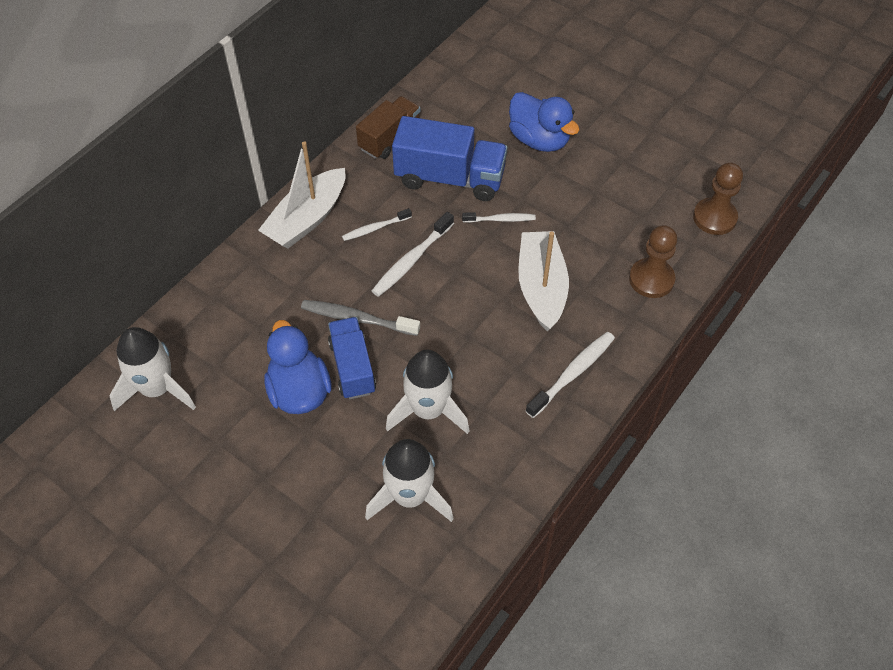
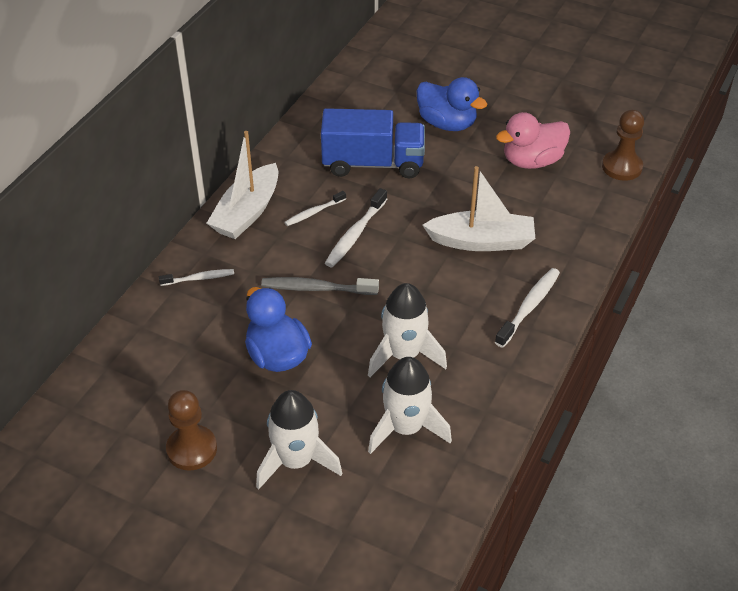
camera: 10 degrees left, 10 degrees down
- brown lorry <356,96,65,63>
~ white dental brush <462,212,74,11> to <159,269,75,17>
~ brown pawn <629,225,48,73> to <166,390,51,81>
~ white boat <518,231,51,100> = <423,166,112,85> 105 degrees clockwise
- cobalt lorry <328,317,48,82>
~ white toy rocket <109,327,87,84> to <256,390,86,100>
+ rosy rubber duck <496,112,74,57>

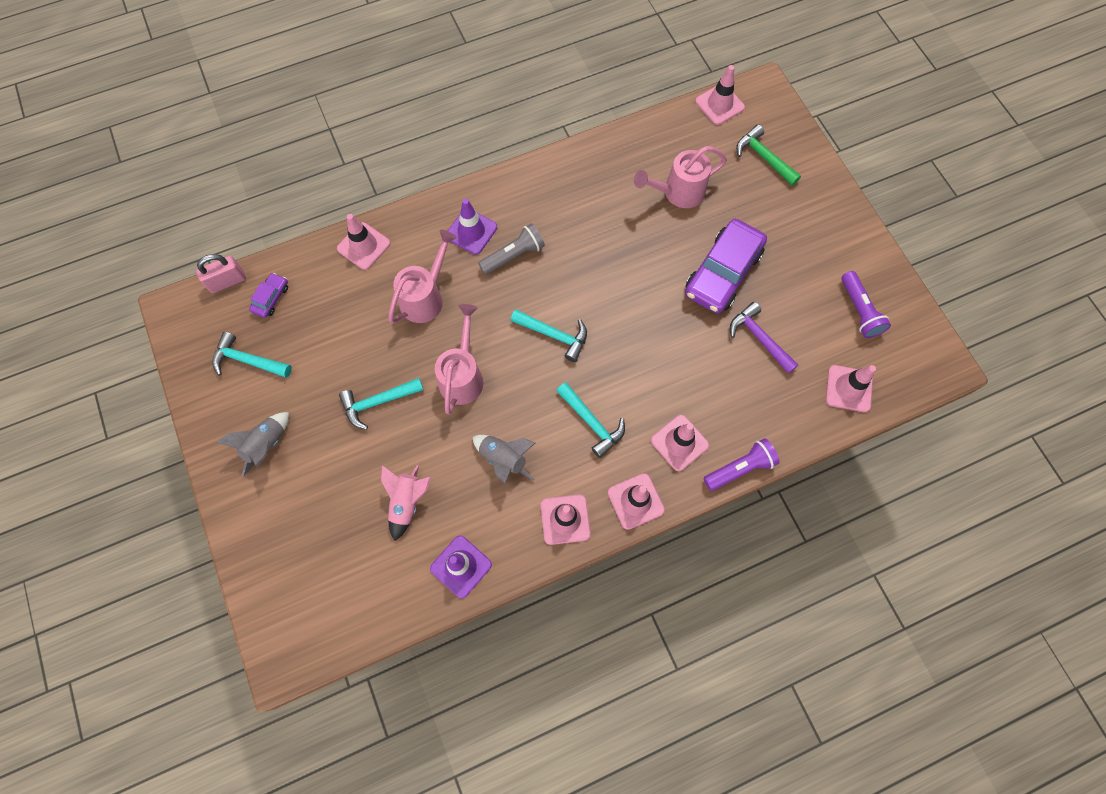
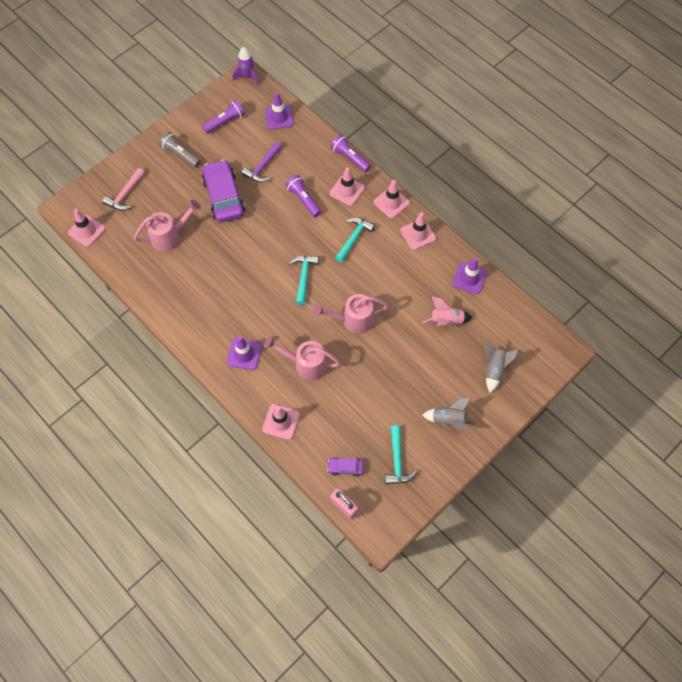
camera: 110 degrees left, 5 degrees down
~ green claw hammer <736,125,65,61> to rosy claw hammer <102,168,43,43>
~ rosy watering can <634,146,93,62> = <134,200,67,52> 75 degrees counterclockwise
~ royal purple car <685,219,82,95> = <202,159,43,64> 120 degrees counterclockwise
~ gray pocket torch <478,223,67,52> to <159,132,42,36>
~ rosy safety cone <826,365,50,47> to royal purple safety cone <265,92,29,38>
- aqua claw hammer <339,378,85,52>
~ gray toy rocket <473,435,62,49> to <485,341,34,52>
+ royal purple toy rocket <233,47,27,38>
+ royal purple pocket torch <285,175,36,42>

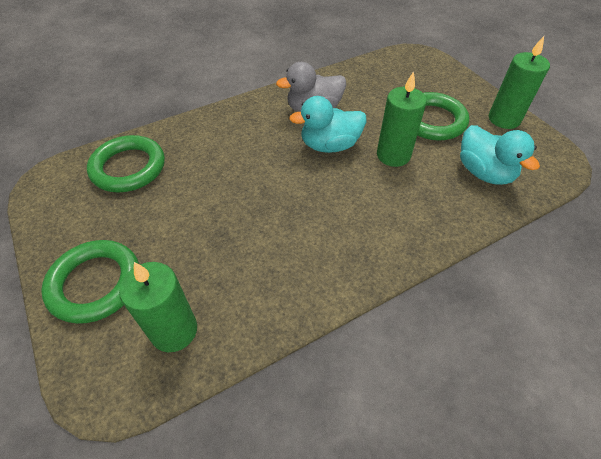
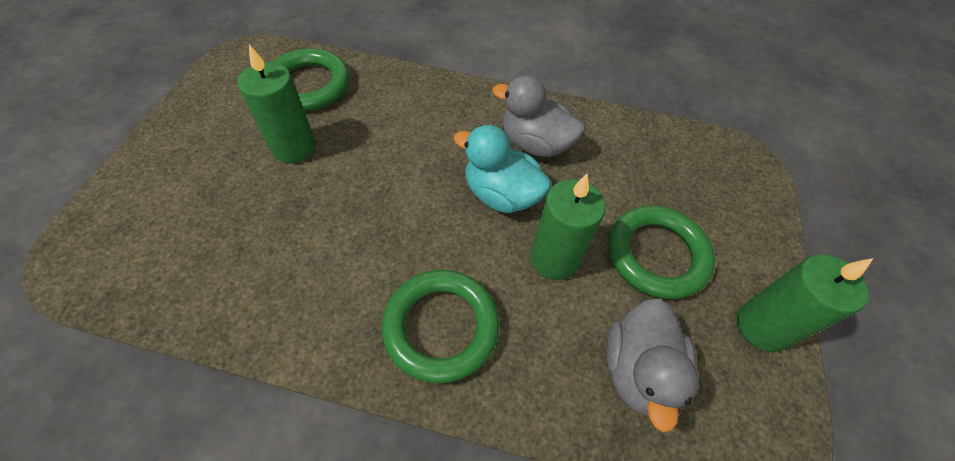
camera: 40 degrees right, 5 degrees up
~ aqua rubber duck <460,125,80,60> to gray rubber duck <606,298,92,134>
~ green ring <41,240,98,84> to <382,270,118,113>
~ green wax candle <119,262,78,90> to <237,45,79,119>

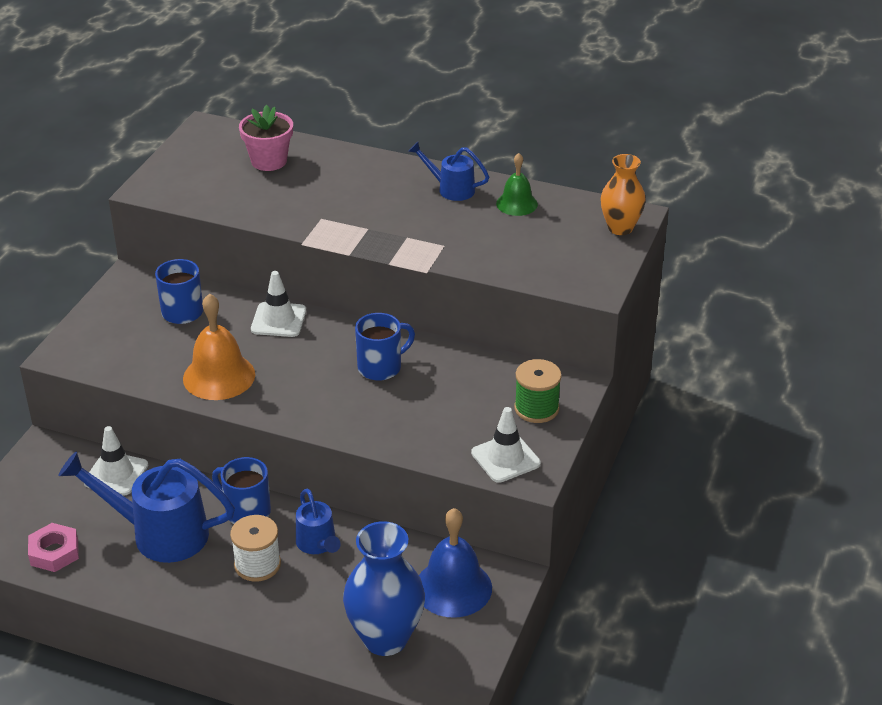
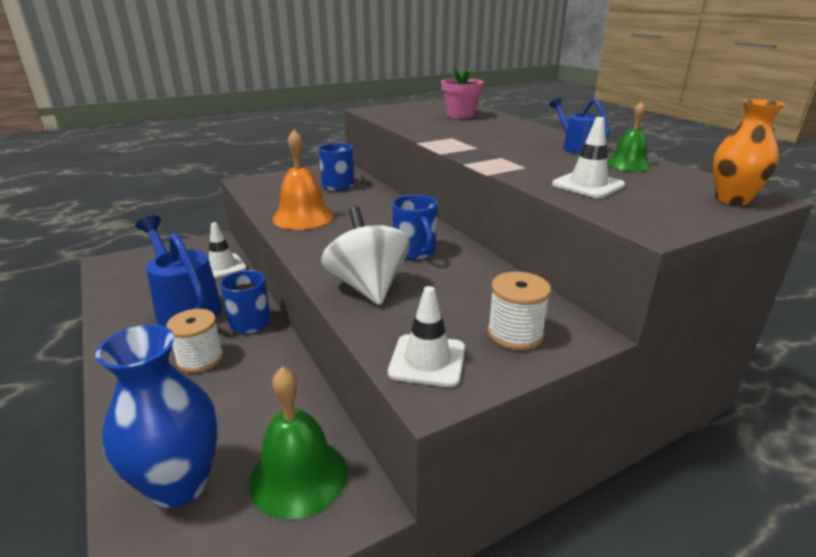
camera: 40 degrees right, 10 degrees down
~ white safety cone <251,271,55,66> to <552,117,73,81>
~ cobalt tea mug <355,313,60,68> = <392,195,46,65> 60 degrees clockwise
~ green spool <514,359,48,64> to white spool <488,271,63,79>
- cobalt watering can <296,489,45,65>
~ cobalt bell <419,508,73,110> to green bell <249,367,98,153>
- rosy nut <28,523,51,49>
+ white whirligig <321,207,89,98>

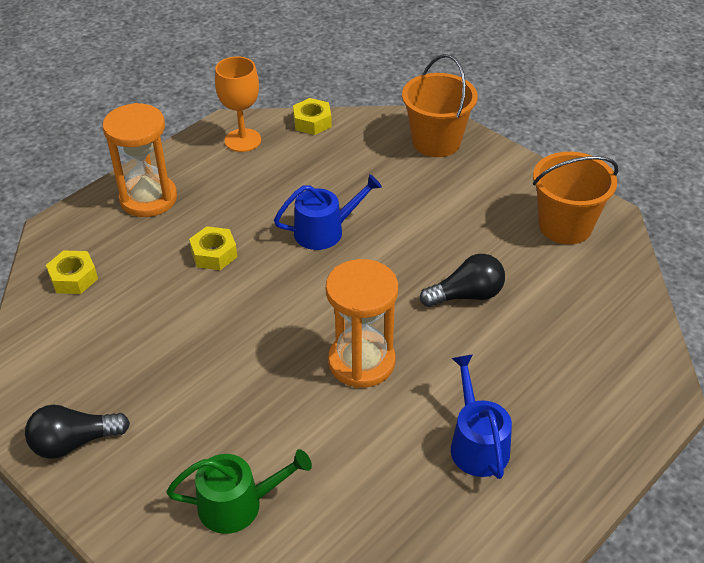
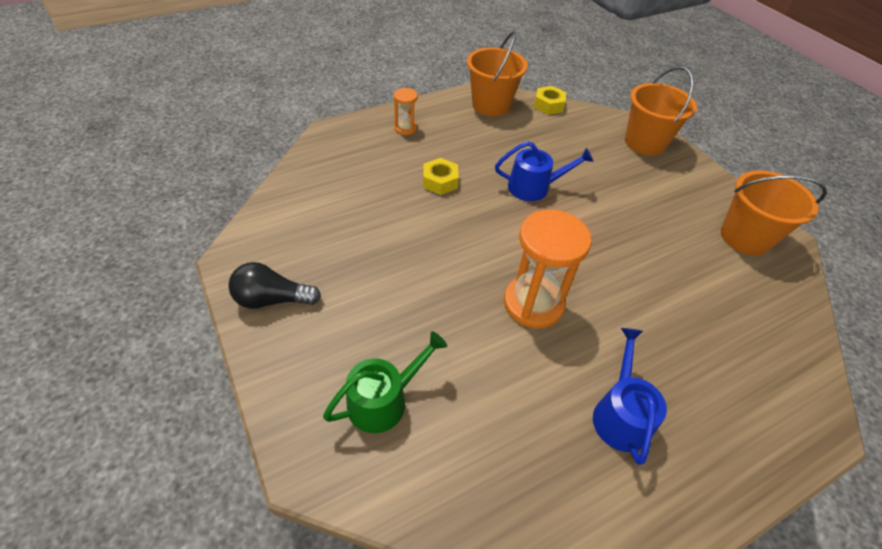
camera: 15 degrees right, 5 degrees up
~ orange chalice <215,56,46,96> to orange pail <467,31,61,85>
~ orange sandglass <103,103,74,114> = <394,88,24,47> x0.50
- bright yellow nut <46,250,52,44>
- jet-black light bulb <420,254,85,53>
~ green watering can <166,449,146,85> = <323,331,124,102> 45 degrees counterclockwise

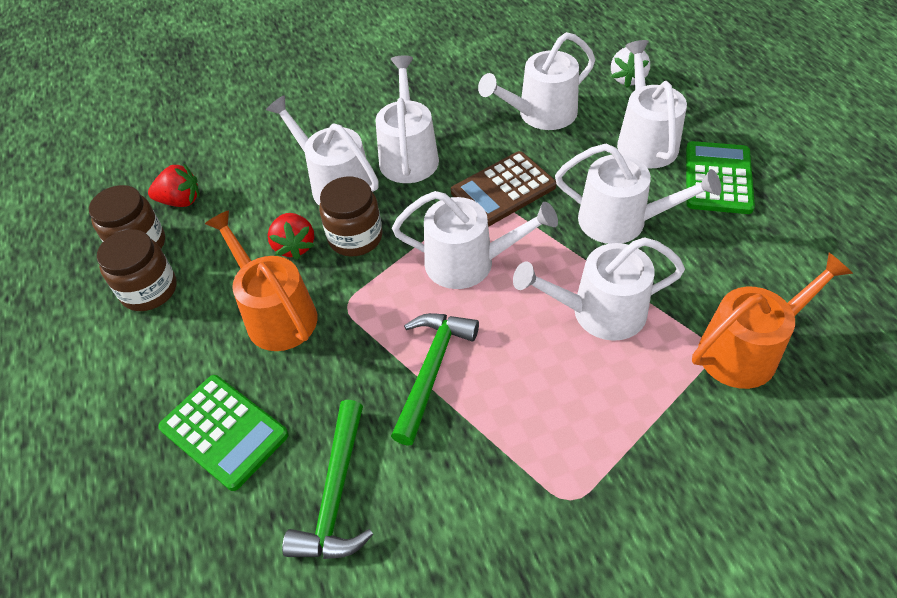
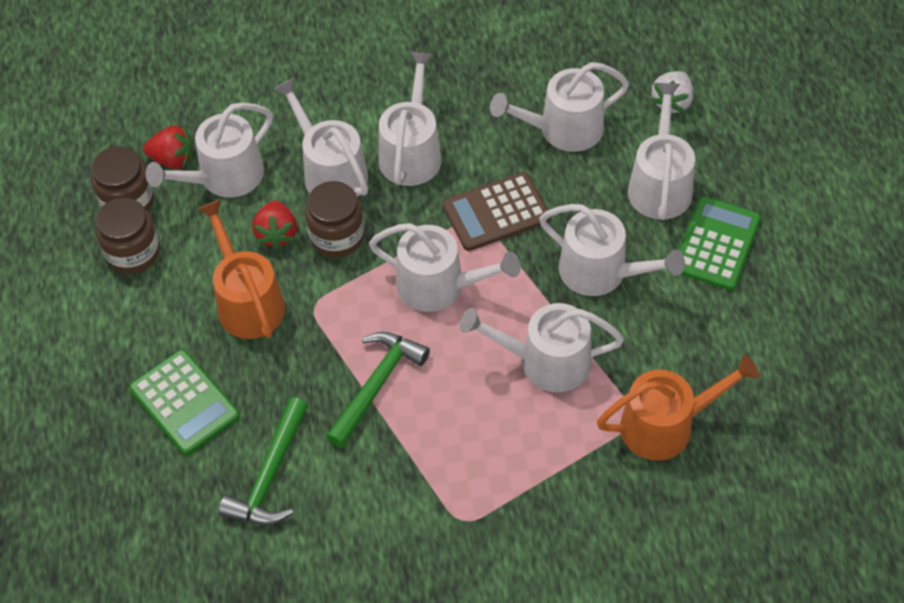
camera: 10 degrees right, 5 degrees up
+ white watering can <145,103,128,95>

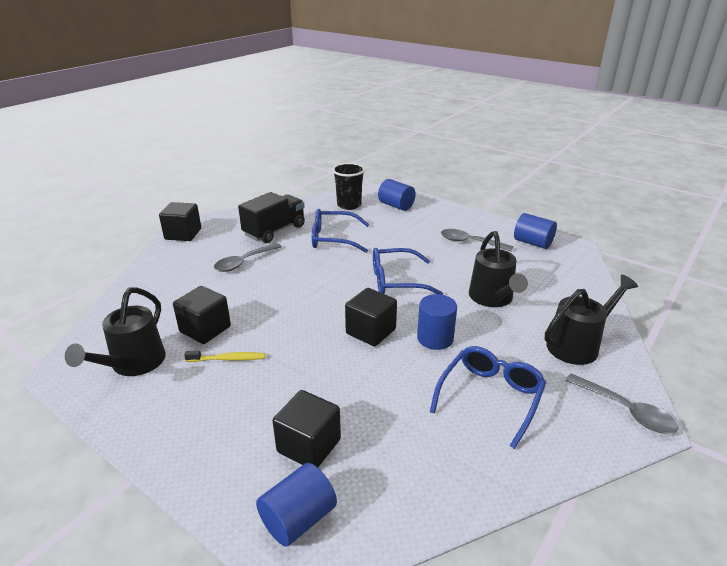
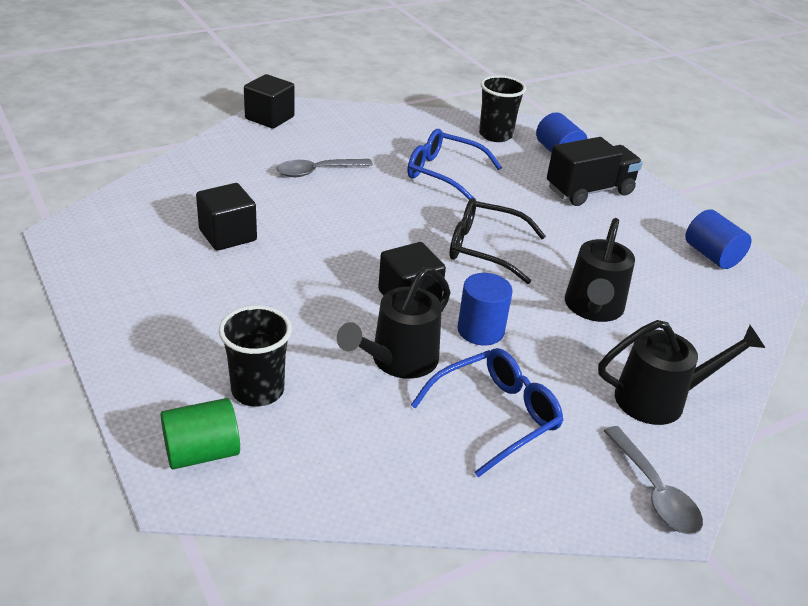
camera: 20 degrees right, 5 degrees up
~ jet-black lorry <238,192,67,51> to <547,137,96,69>
- gray teaspoon <441,229,72,22>
~ cobalt eyeglasses <373,248,70,47> to jet-black eyeglasses <449,198,97,86>
~ jet-black watering can <65,287,101,89> to <337,267,114,112>
- bright yellow dental brush <184,350,81,12>
~ jet-black cube <273,390,68,77> to jet-black beaker <219,305,73,102>
~ cobalt cylinder <256,463,81,84> to green cylinder <160,398,80,72>

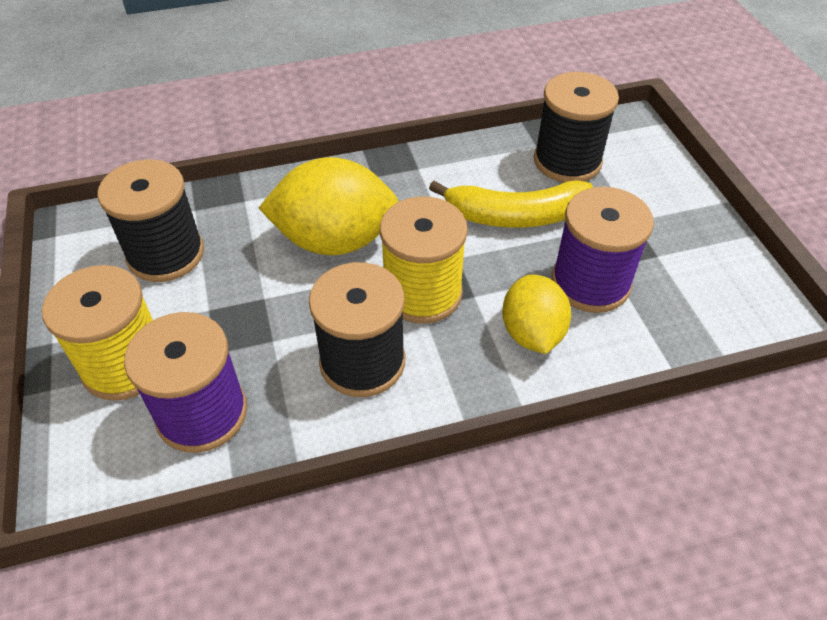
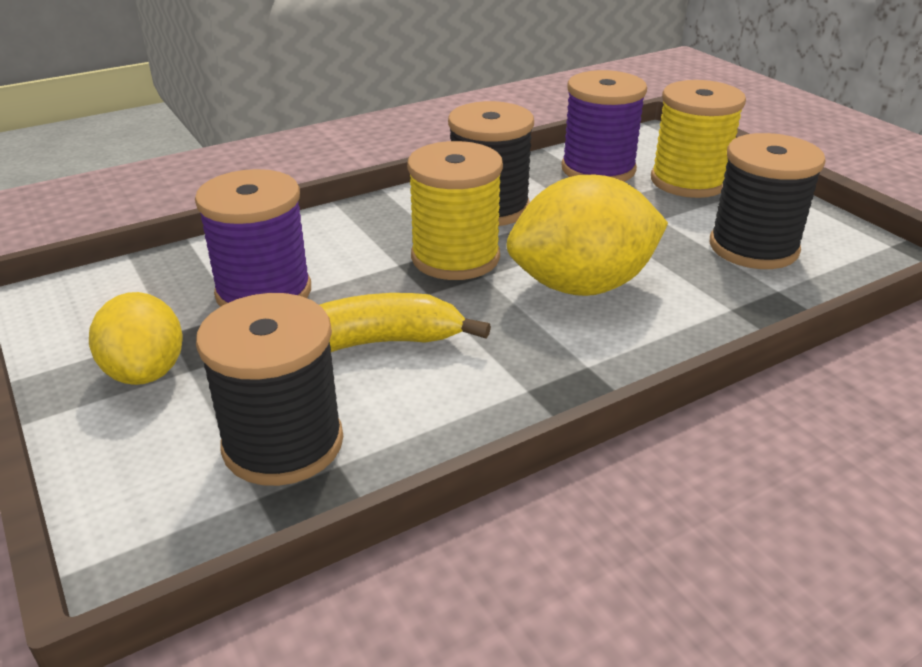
camera: 165 degrees right, 15 degrees down
~ bright yellow citrus fruit <502,274,69,80> to <89,292,94,93>

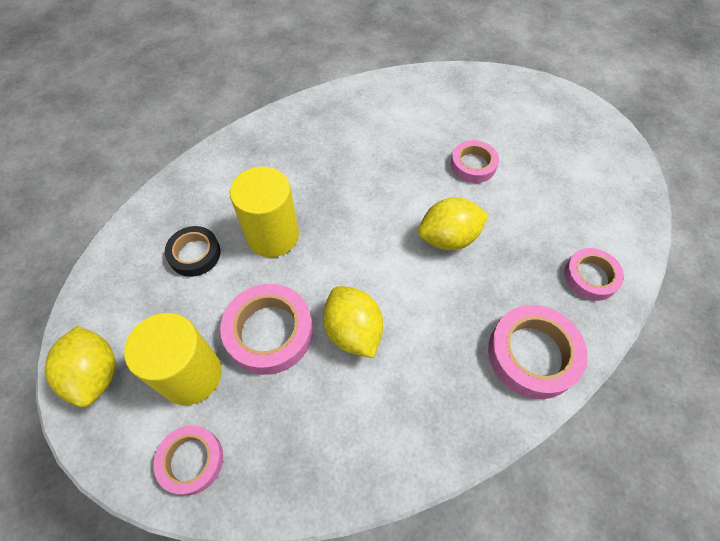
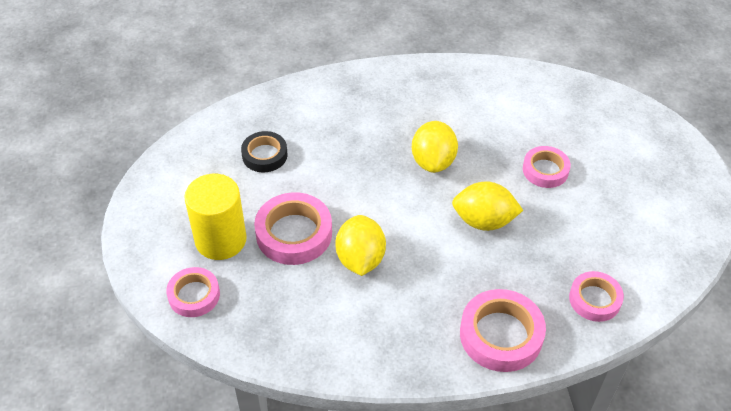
camera: 25 degrees right, 10 degrees down
- bright yellow cylinder <230,166,69,91>
~ bright yellow citrus fruit <45,326,71,81> to <412,121,46,52>

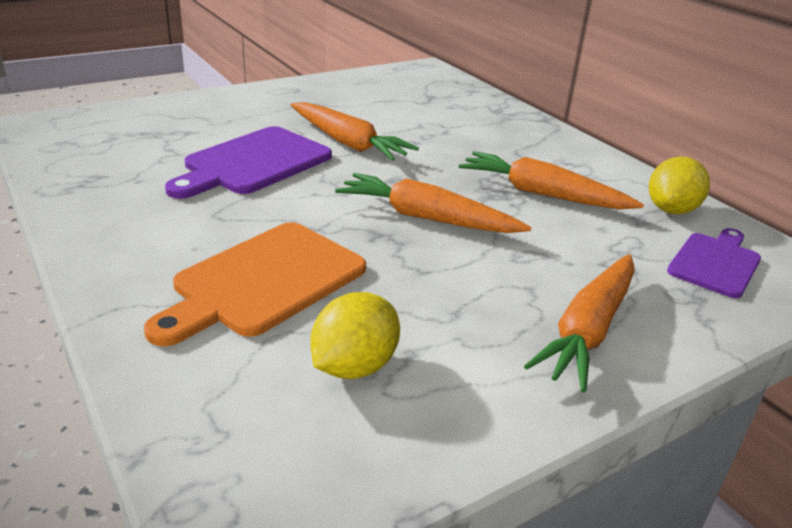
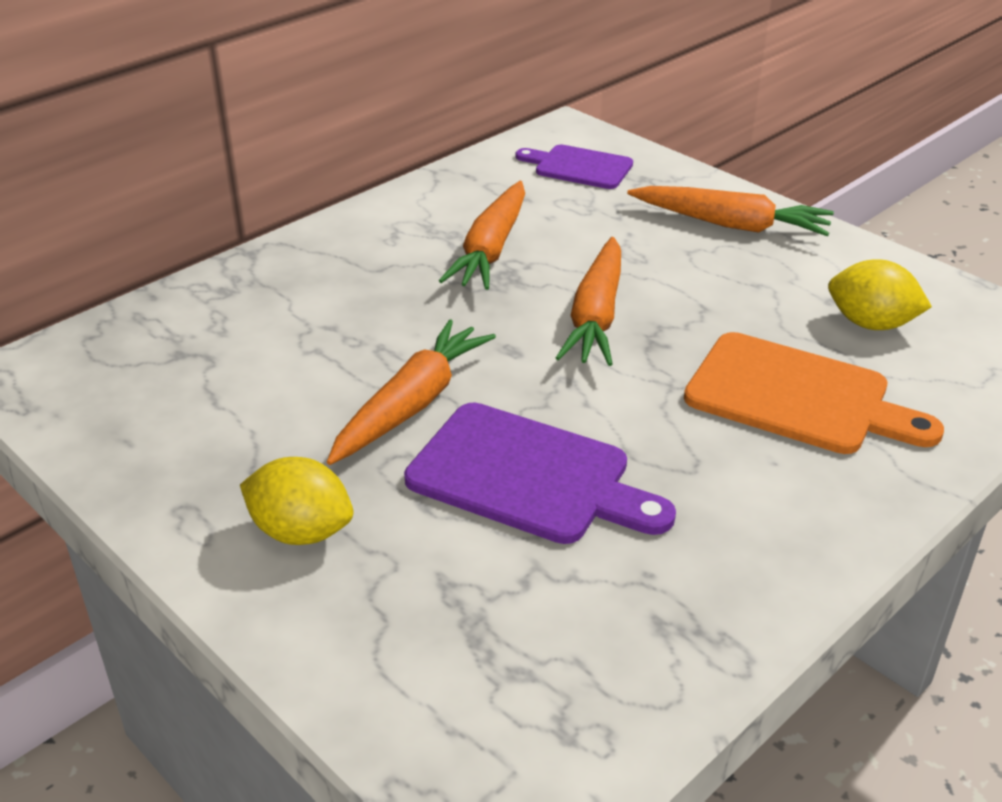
camera: 100 degrees left, 5 degrees up
~ bright yellow citrus fruit <649,156,61,58> to <240,457,114,88>

